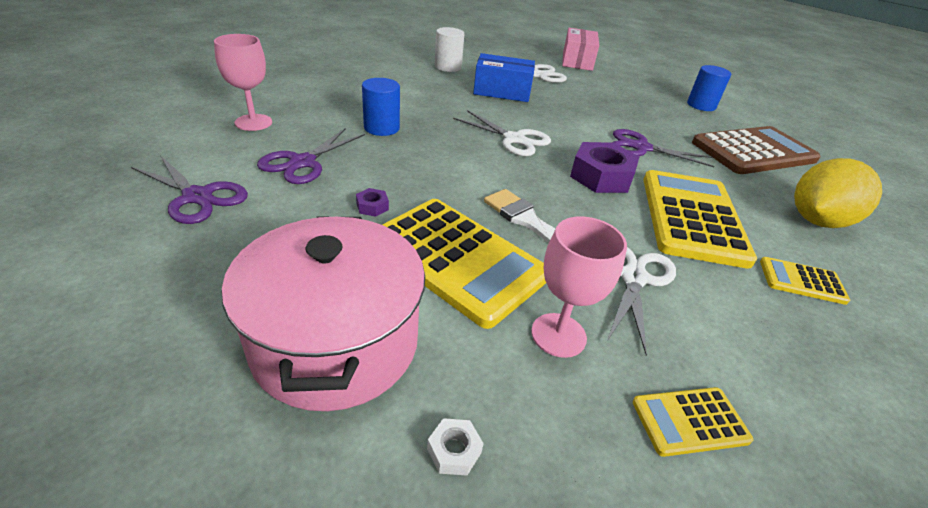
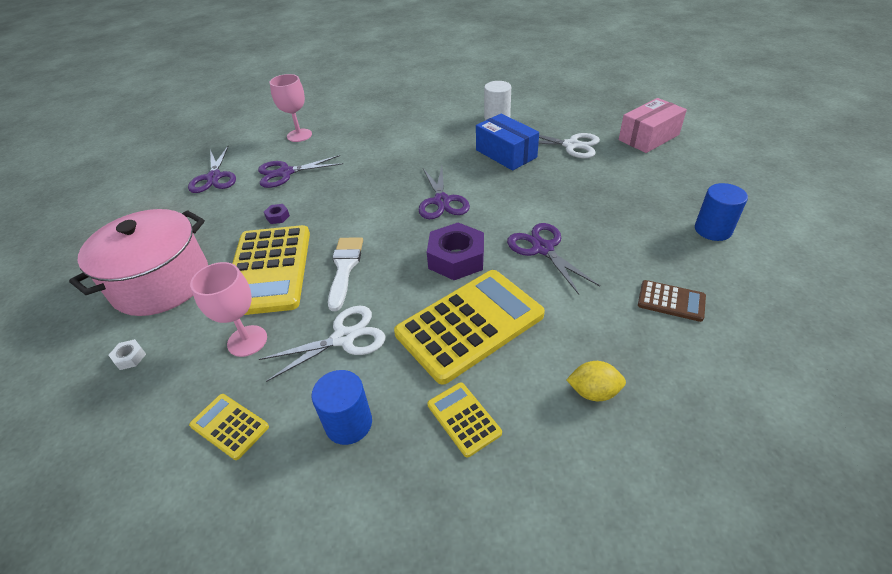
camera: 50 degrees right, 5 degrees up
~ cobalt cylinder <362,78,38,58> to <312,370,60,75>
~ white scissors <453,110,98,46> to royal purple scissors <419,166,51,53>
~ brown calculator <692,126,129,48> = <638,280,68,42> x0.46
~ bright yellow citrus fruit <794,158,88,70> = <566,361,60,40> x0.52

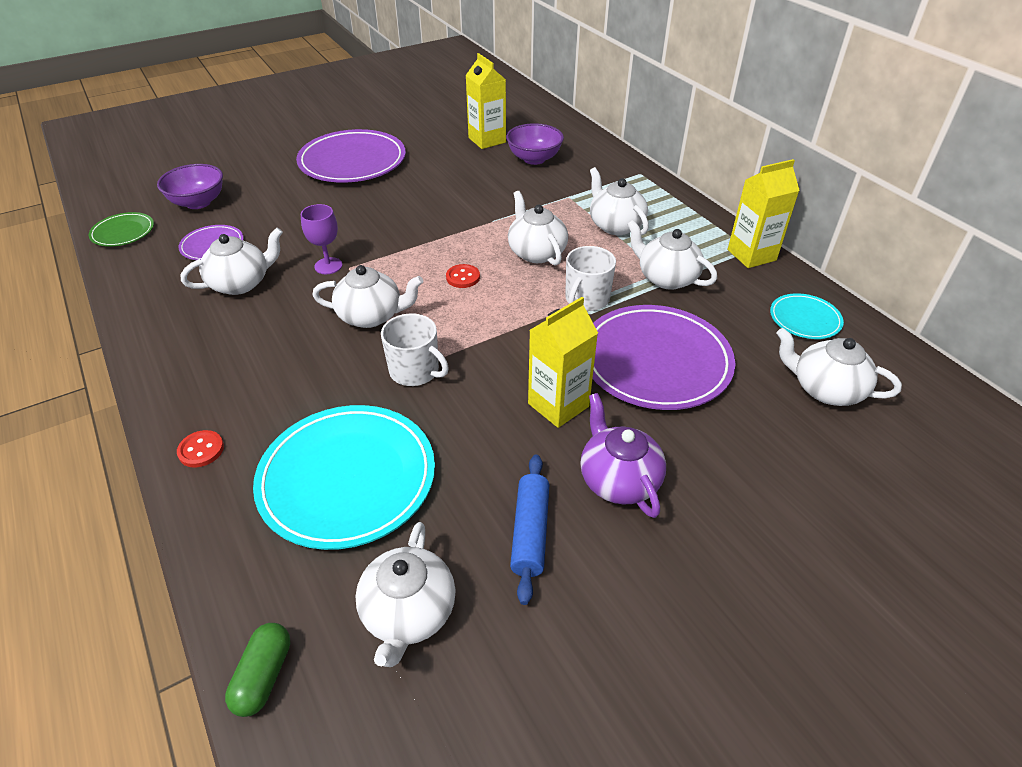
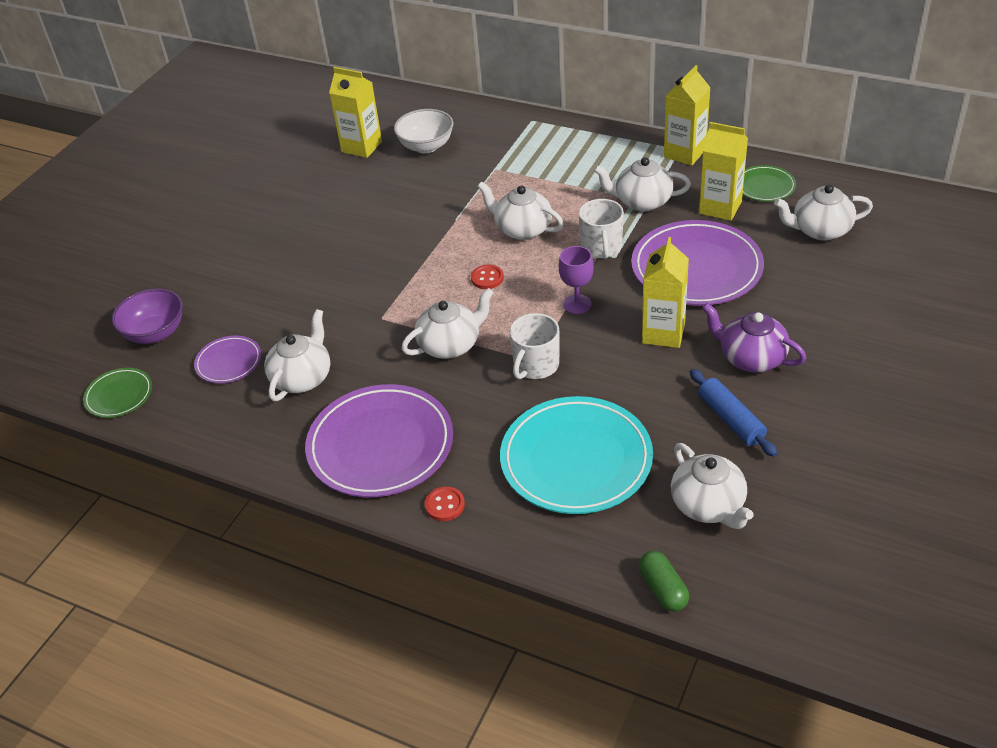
camera: 30 degrees left, 0 degrees up
~ royal purple serving bowl <506,123,58,42> to white serving bowl <394,109,59,44>
~ royal purple dinner plate <296,129,110,54> to <305,384,148,113>
- white tea pot <590,167,59,68>
~ royal purple chalice <301,204,42,70> to <559,246,35,68>
~ aqua dinner plate <770,293,74,46> to green dinner plate <743,165,53,37>
~ white tea mug <381,313,68,73> = <509,313,50,66> 120 degrees clockwise
+ bright yellow carton <699,122,49,99>

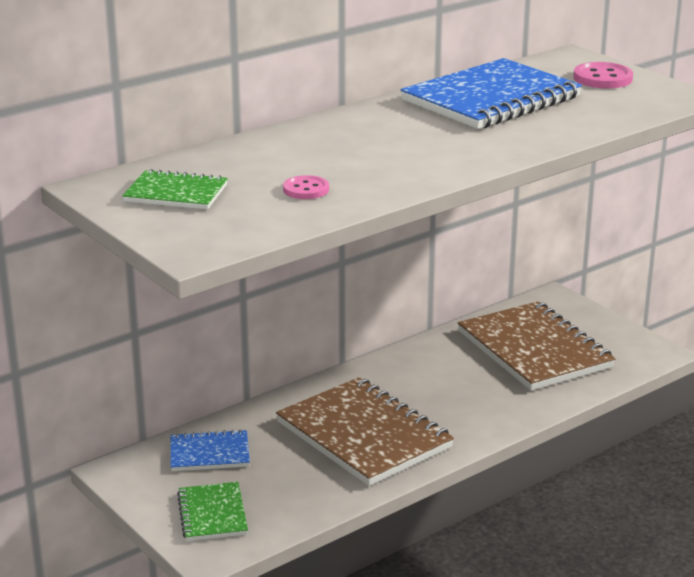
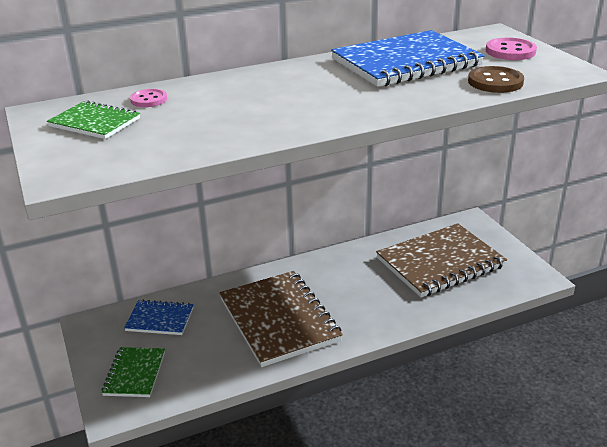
camera: 15 degrees right, 5 degrees up
~ rosy shirt button <283,175,46,24> to <130,89,37,18>
~ brown notepad <458,301,158,90> = <376,223,131,74> 75 degrees clockwise
+ brown shirt button <468,66,56,27>

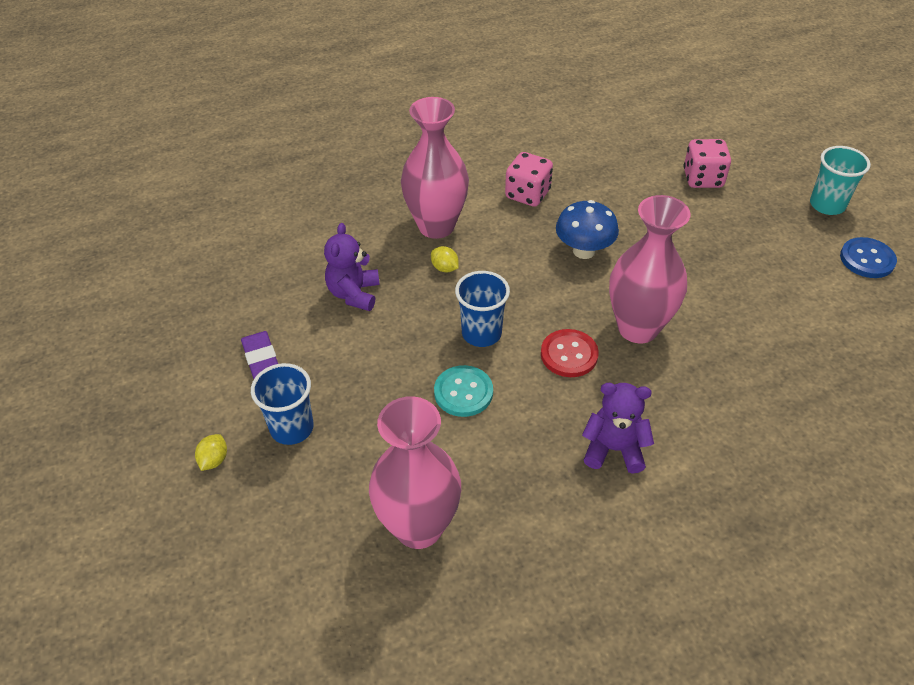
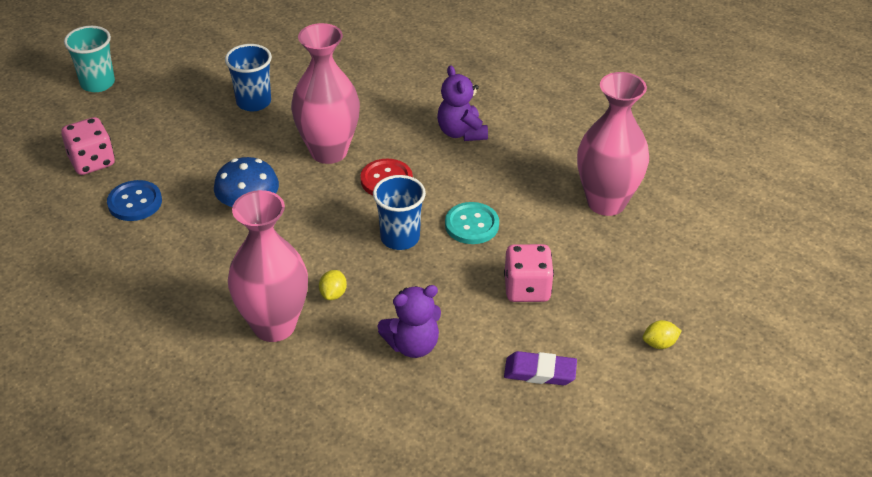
camera: 120 degrees left, 5 degrees down
~ rosy game die <505,152,48,55> to <504,244,50,58>
~ cobalt shirt button <840,237,57,41> to <107,180,55,41>
~ royal purple pencil eraser <241,331,37,48> = <504,351,73,34> 60 degrees clockwise
~ cobalt beaker <251,363,63,82> to <225,44,47,67>

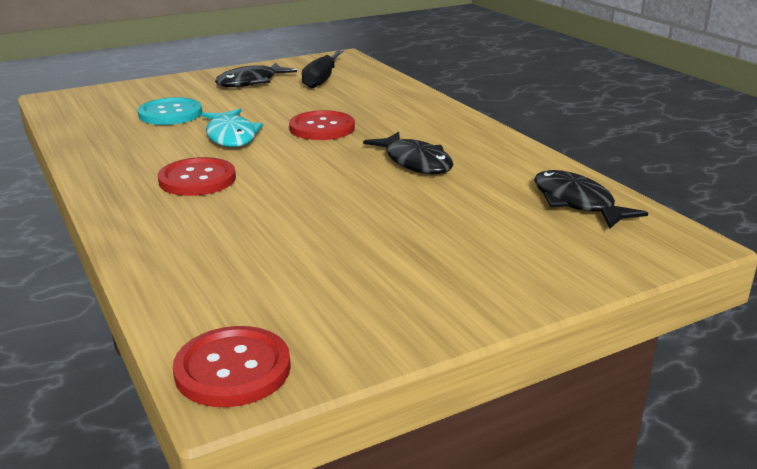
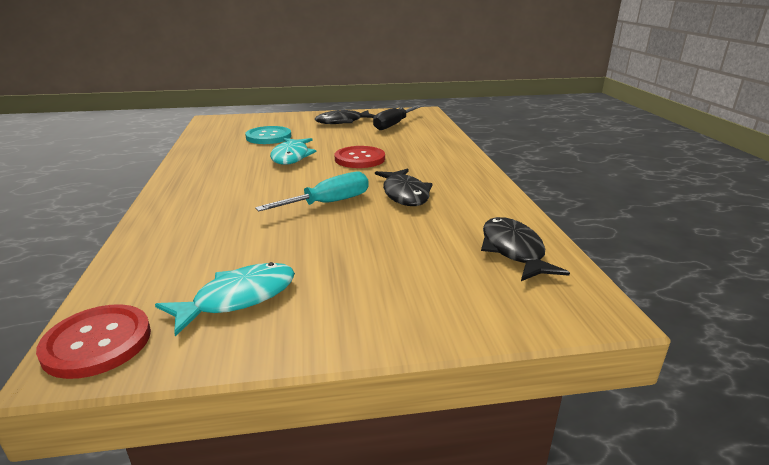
camera: 20 degrees right, 0 degrees up
- crimson shirt button <158,157,78,39>
+ aqua flat screwdriver <255,172,114,39>
+ aqua fish <155,262,140,75>

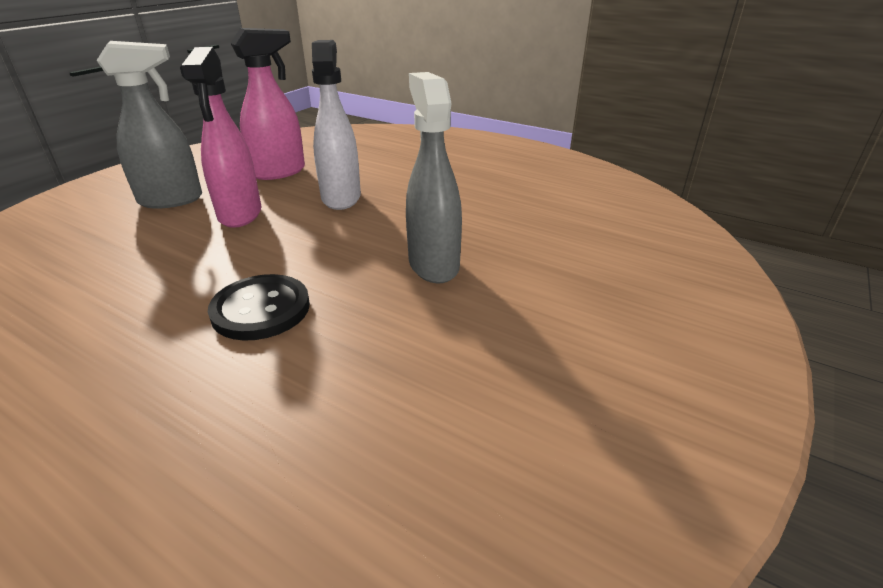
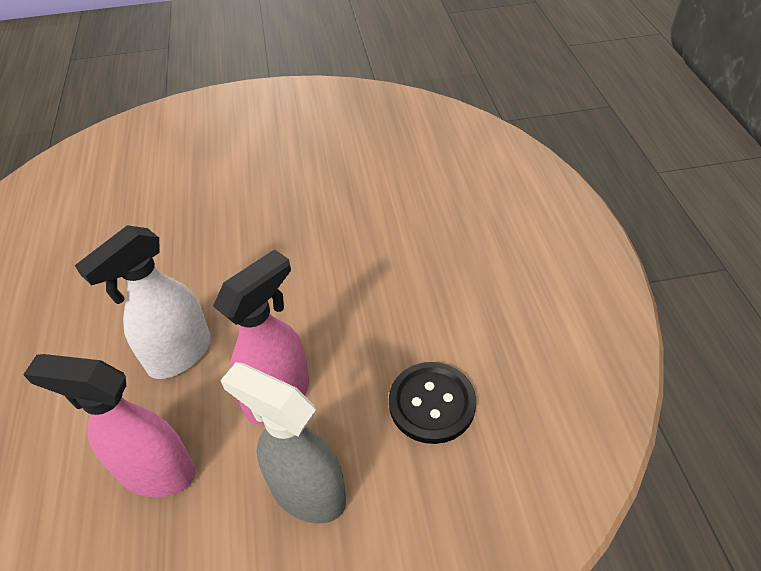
camera: 130 degrees left, 15 degrees up
- gray sprayer <406,72,56,212>
~ jet-black shirt button <208,274,102,67> to <389,362,87,82>

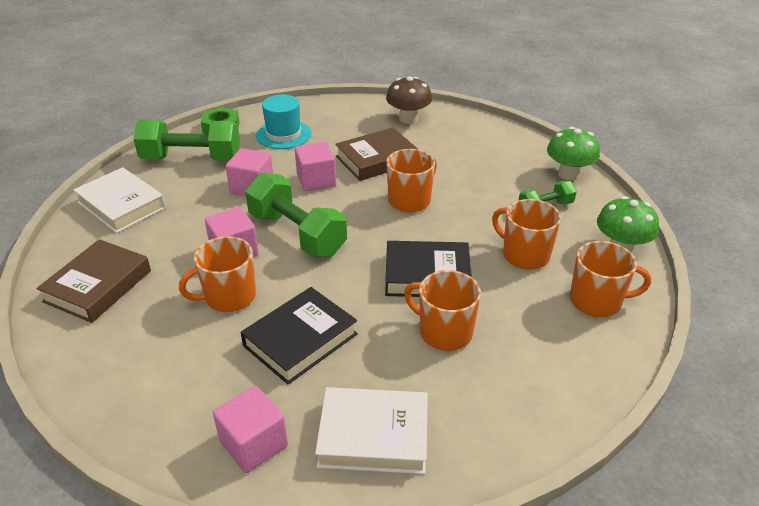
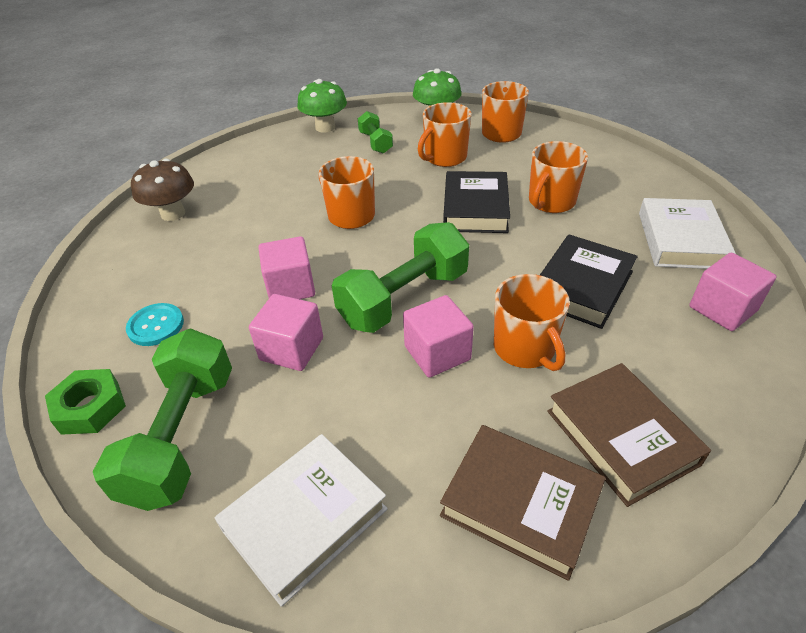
camera: 85 degrees left, 5 degrees up
~ aqua top hat <256,95,56,54> to aqua shirt button <126,303,58,43>
~ brown hardback <335,127,84,54> to <547,363,164,144>
~ jet-black hardback <241,287,117,97> = <540,234,98,95> 75 degrees clockwise

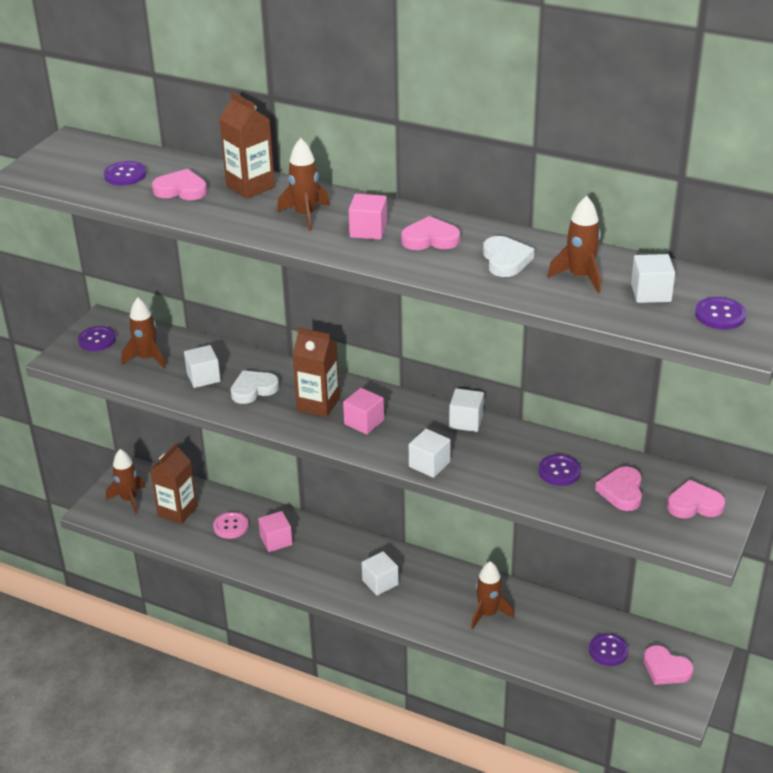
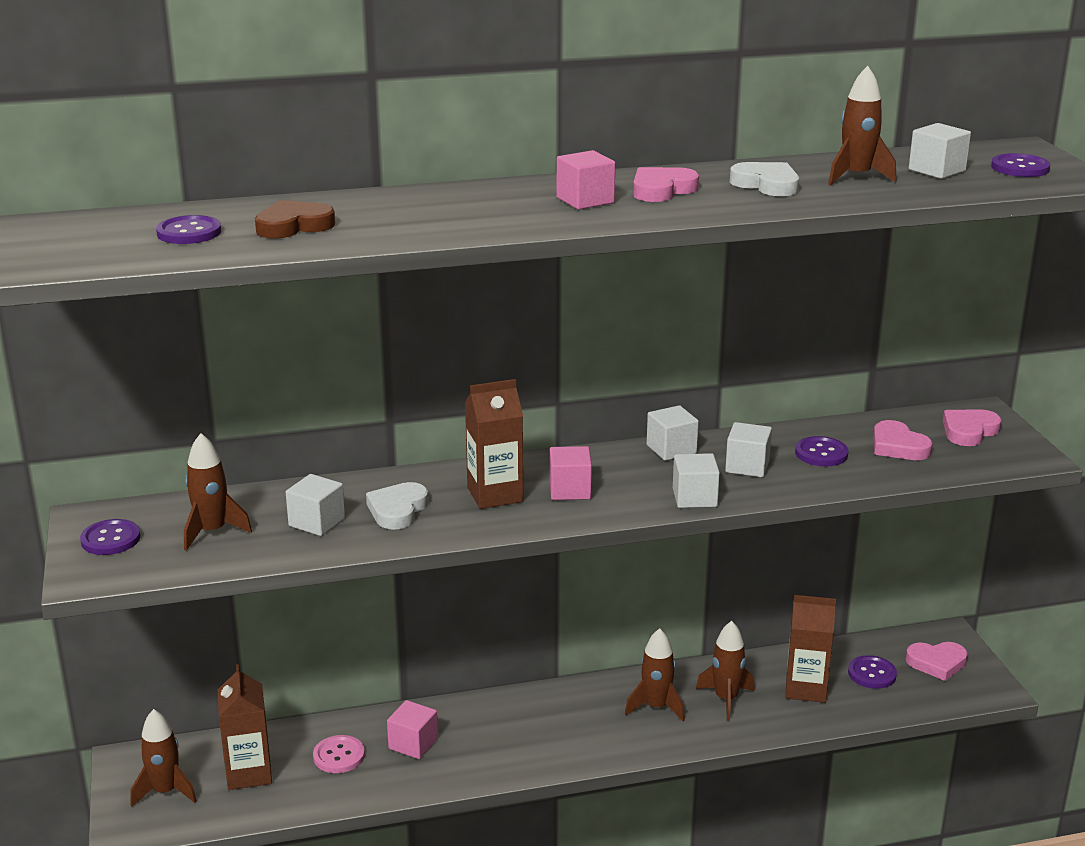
camera: 40 degrees left, 10 degrees down
~ brown carton <219,92,56,107> to <785,595,51,108>
~ brown toy rocket <277,138,53,93> to <625,628,60,93>
~ rosy heart <152,169,55,31> to brown heart <255,200,80,39>
~ white cube <362,551,37,45> to <725,422,47,55>

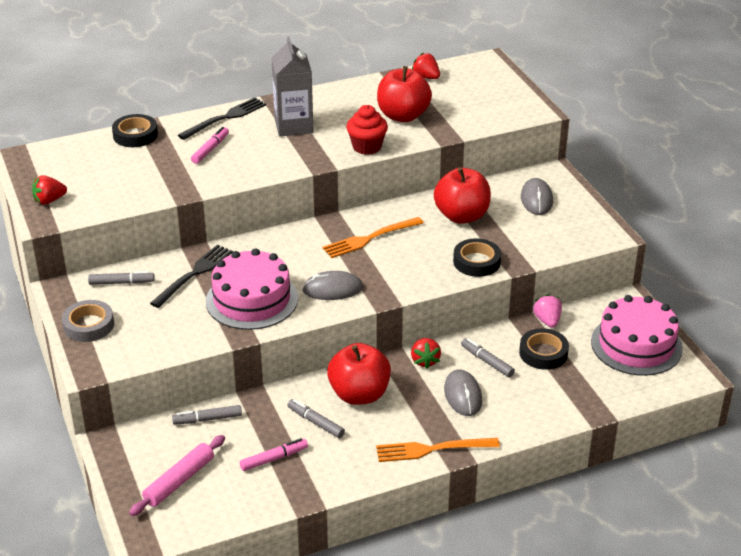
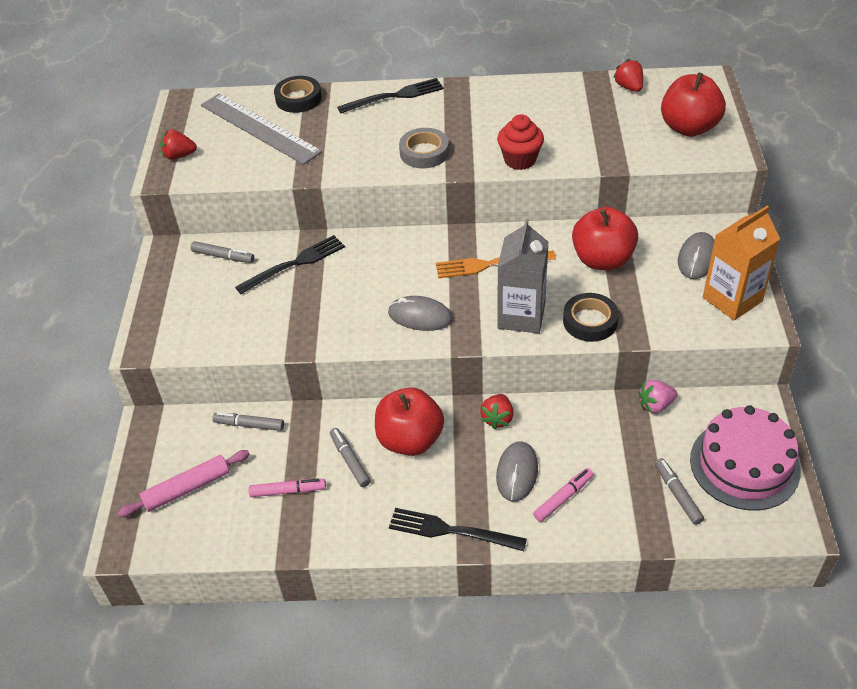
camera: 25 degrees right, 10 degrees up
~ gray carton <272,36,41,100> to <498,219,50,115>
~ crimson apple fruit <377,66,55,56> to <661,73,65,64>
~ rosy felt pen <191,127,38,37> to <533,468,61,54>
- rosy cake <206,248,92,82>
~ rosy berry <533,294,29,34> = <638,380,40,33> 120 degrees counterclockwise
~ gray sticky tape <62,300,52,42> to <399,128,50,40>
- jet-black sticky tape <519,328,50,42>
~ gray felt pen <461,338,54,39> to <655,458,49,67>
~ orange fork <376,438,124,24> to jet-black fork <389,508,138,43>
+ gray measuring stick <201,93,121,72>
+ orange carton <703,206,77,114>

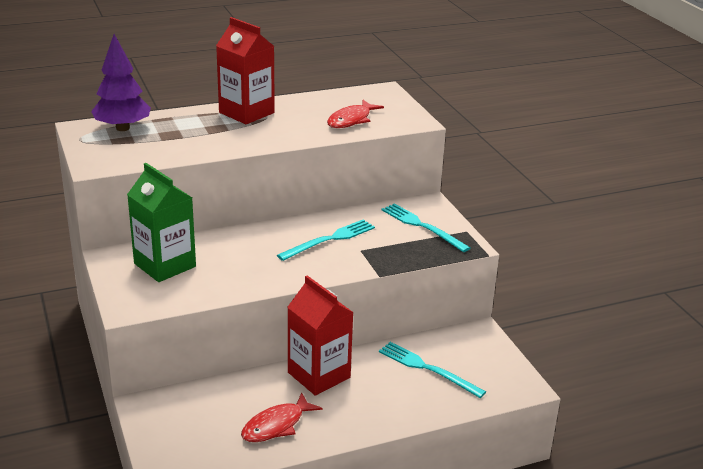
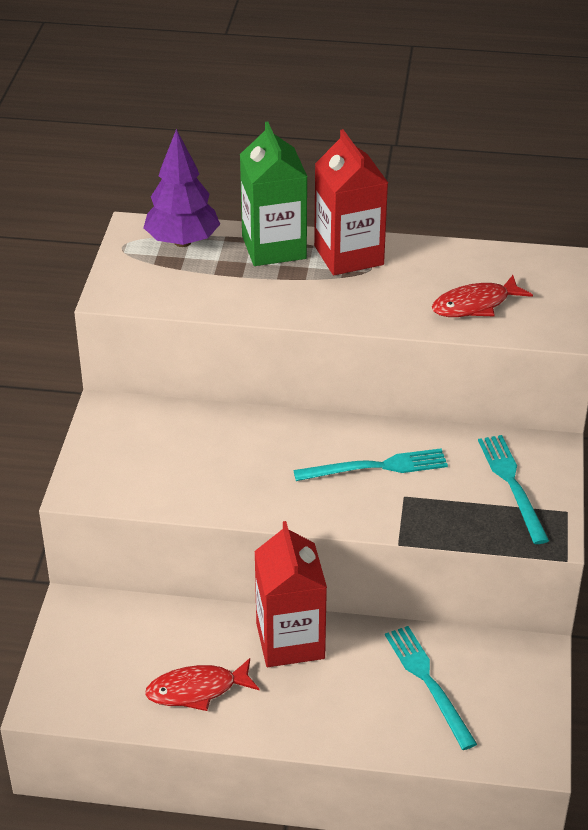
camera: 30 degrees right, 10 degrees up
~ green carton <127,163,69,119> to <240,122,67,144>

